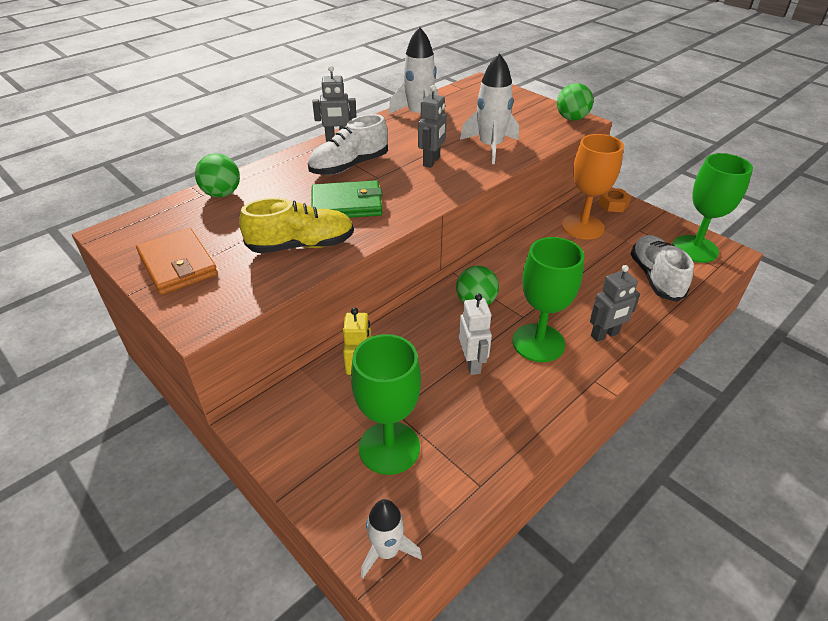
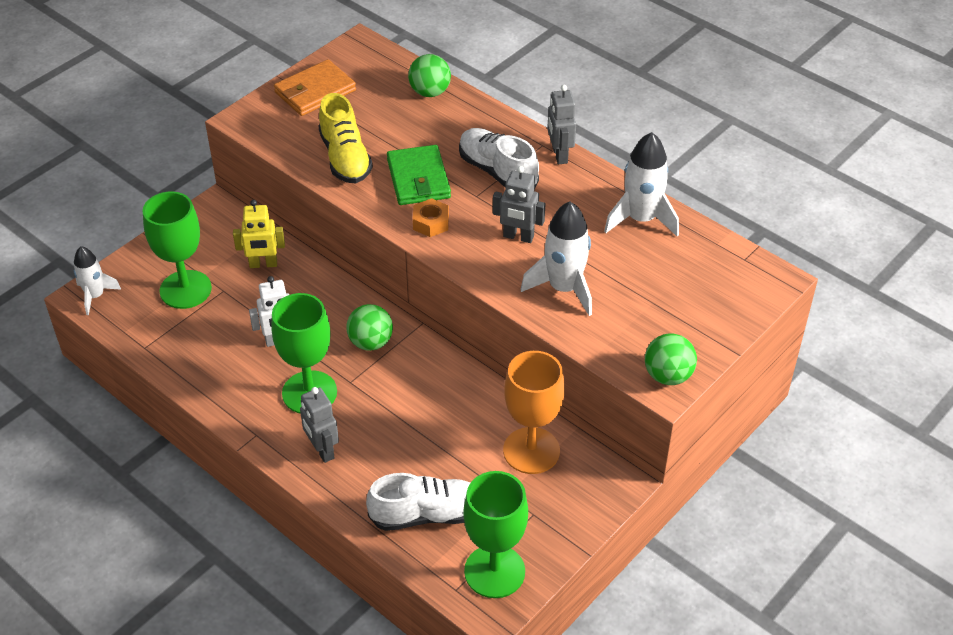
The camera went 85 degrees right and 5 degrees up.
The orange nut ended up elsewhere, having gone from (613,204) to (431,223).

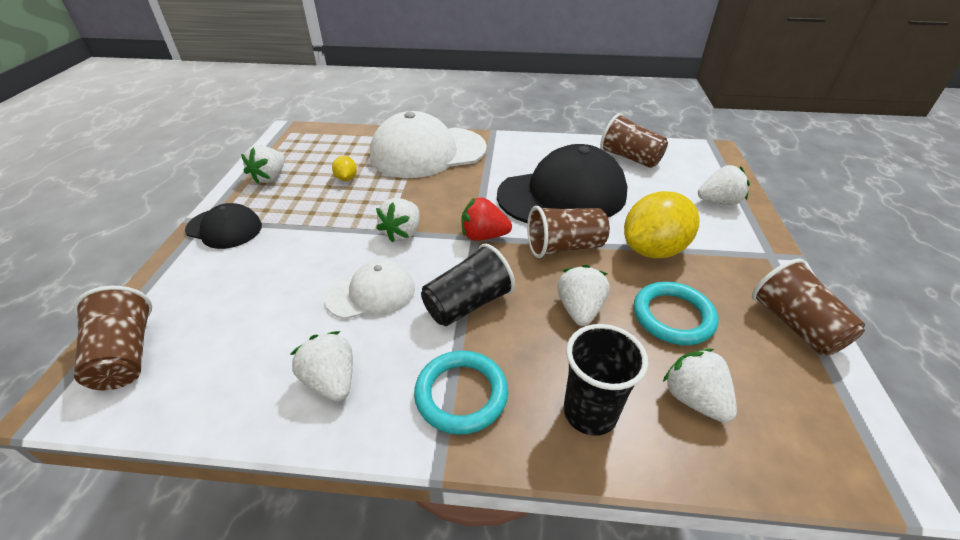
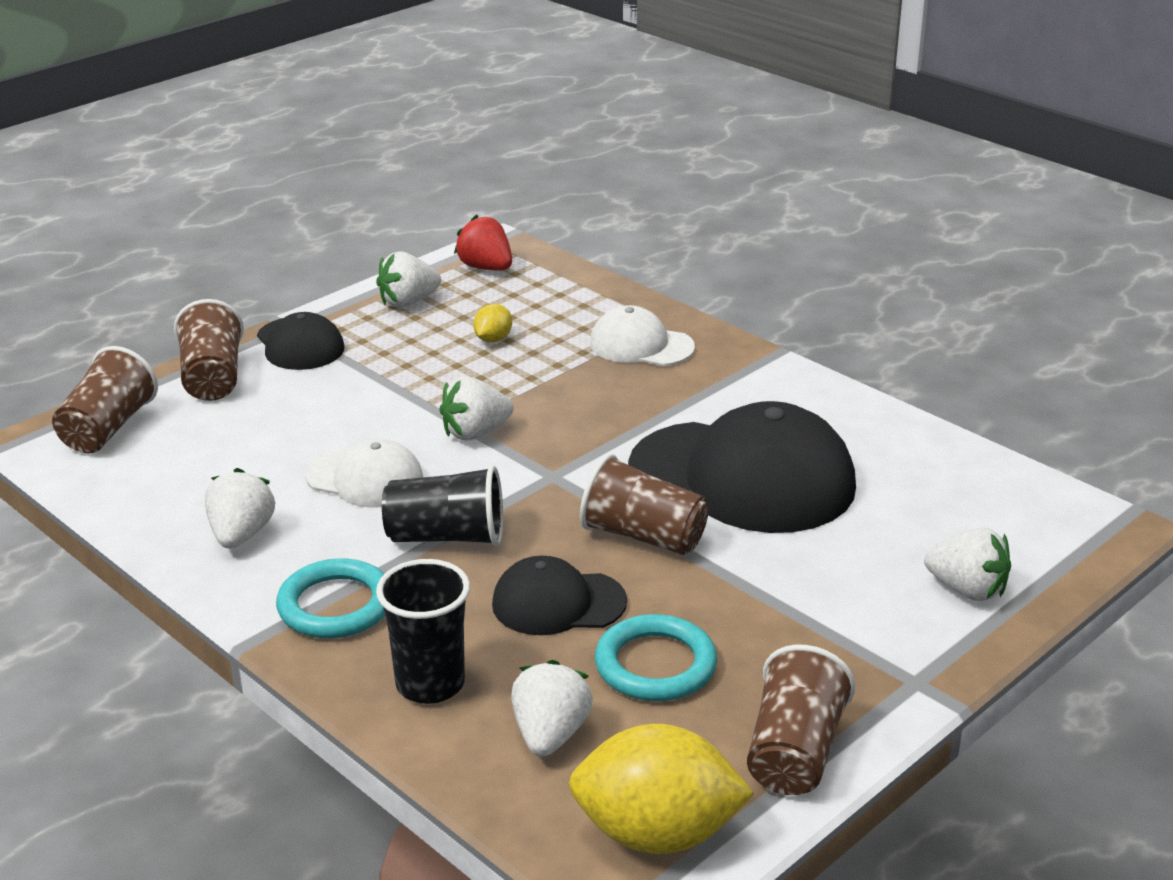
The camera went 40 degrees right and 10 degrees down.
The size of the white cap at (428,152) changed by a factor of 0.53.
The red strawberry ended up elsewhere, having gone from (483,236) to (486,268).
Where the white strawberry stood at (579,309), the black cap came to stand at (558,603).
The brown cup ended up elsewhere, having gone from (629,158) to (212,378).
The yellow lemon ended up elsewhere, having gone from (653,250) to (657,834).

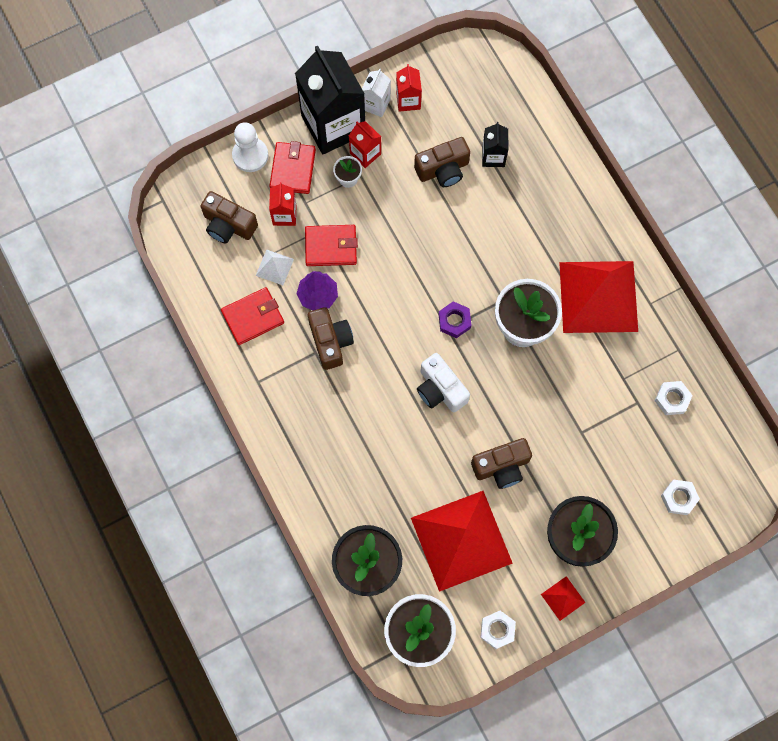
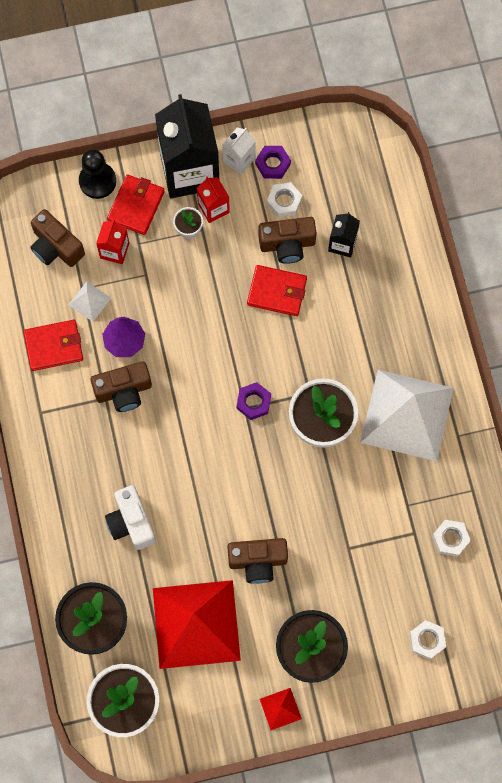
The camera went 15 degrees right and 0 degrees up.
What was the white pawn at (250,155) turned into the black pawn at (97,181).
The red wallet ended up elsewhere, having gone from (331,247) to (277,292).
The brown camera at (330,342) ended up facing another way, 75 degrees clockwise from before.
Where the red carton stood at (408,100), the purple nut came to stand at (273,164).
The white camera ended up elsewhere, having gone from (440,389) to (131,522).
The white nut ended up elsewhere, having gone from (497,630) to (284,201).
What was the red pyramid at (598,296) turned into the white pyramid at (407,414).

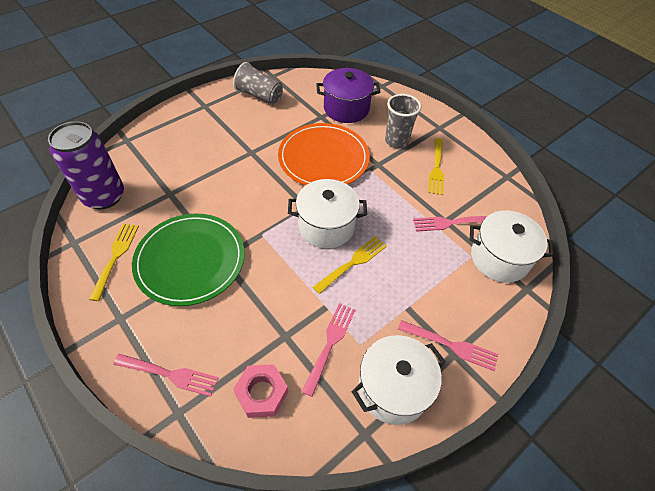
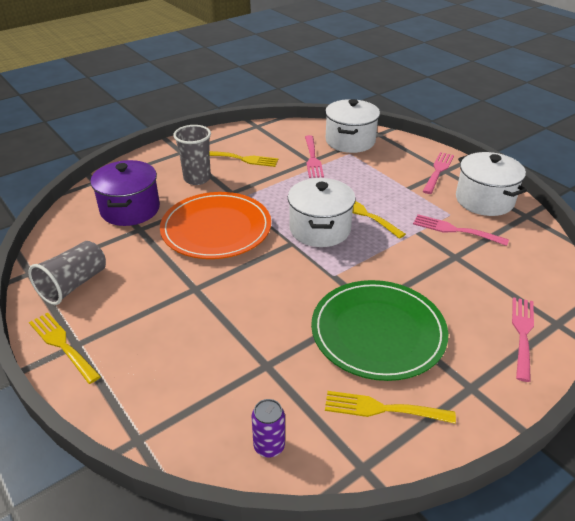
The camera went 85 degrees left and 15 degrees down.
The size of the purple can at (104,196) changed by a factor of 0.46.
The second view lost the pink nut at (262,393).
The second view gained the yellow fork at (63,345).

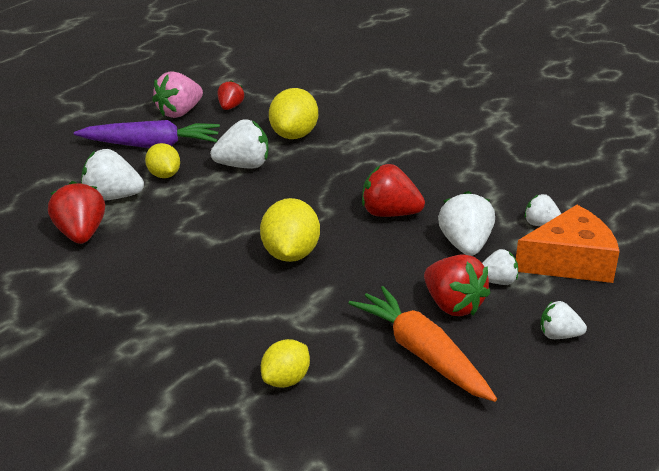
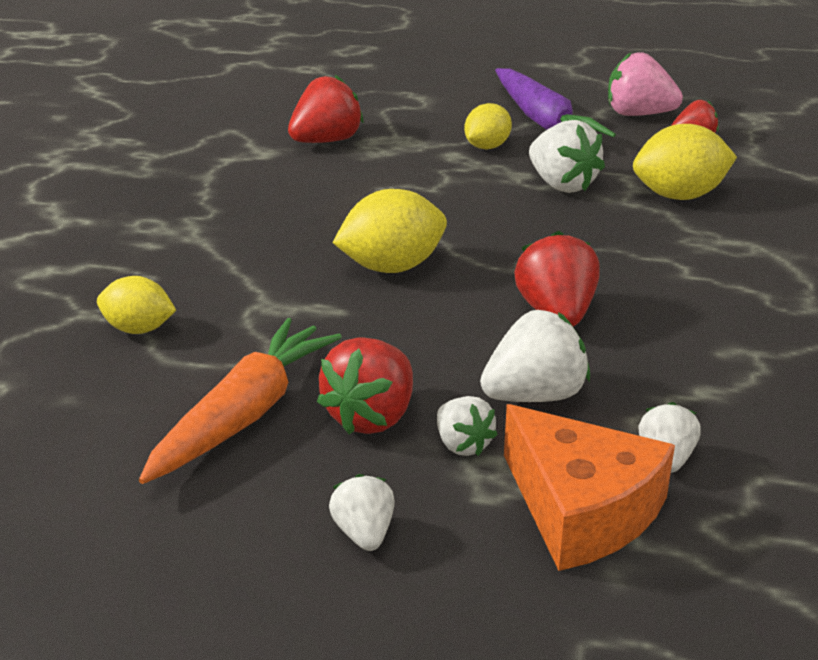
The camera went 65 degrees right and 0 degrees up.
The second view lost the white strawberry at (112,197).

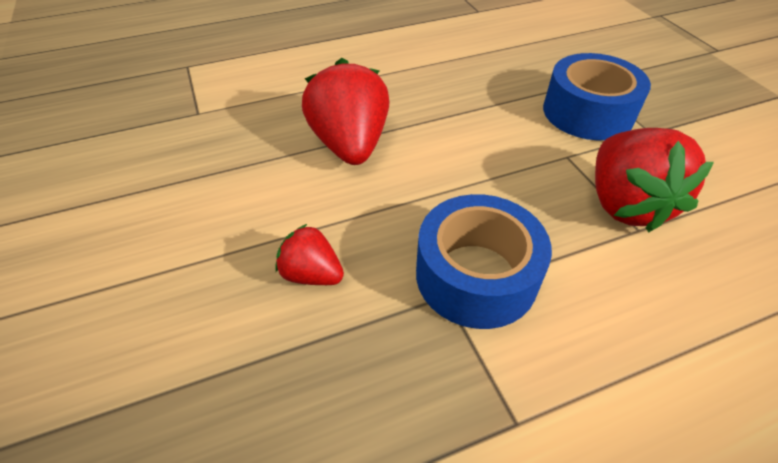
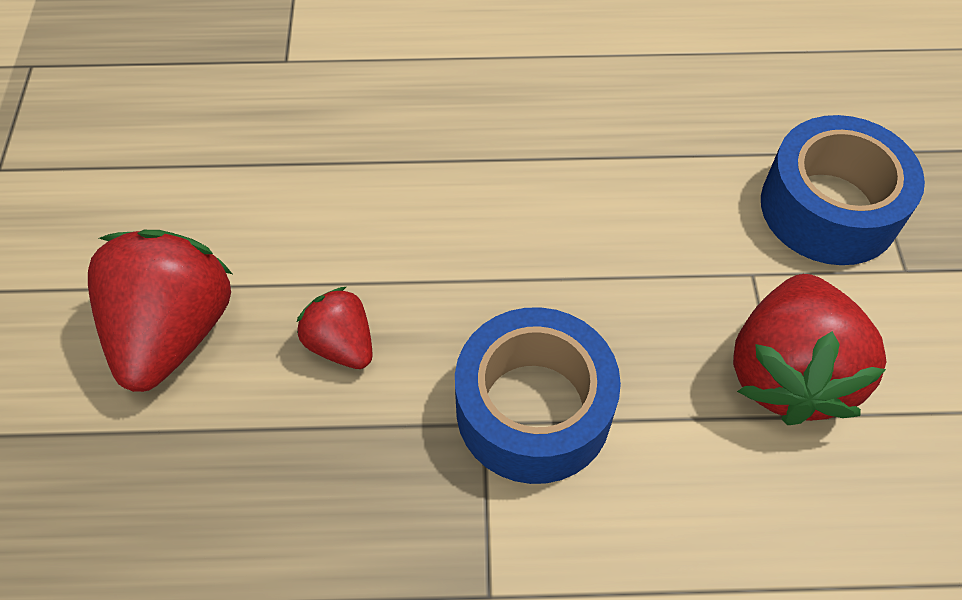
The camera went 20 degrees right and 10 degrees up.
The red strawberry ended up elsewhere, having gone from (350,145) to (174,332).

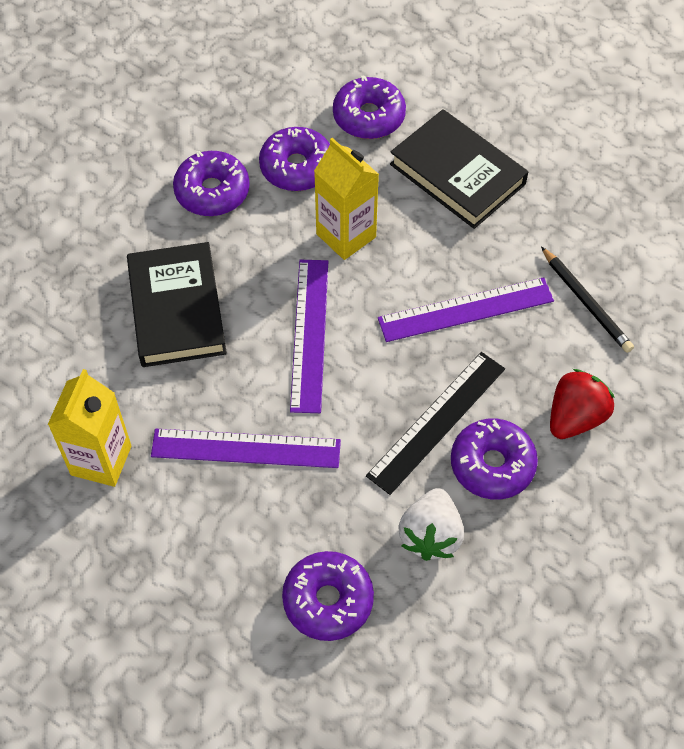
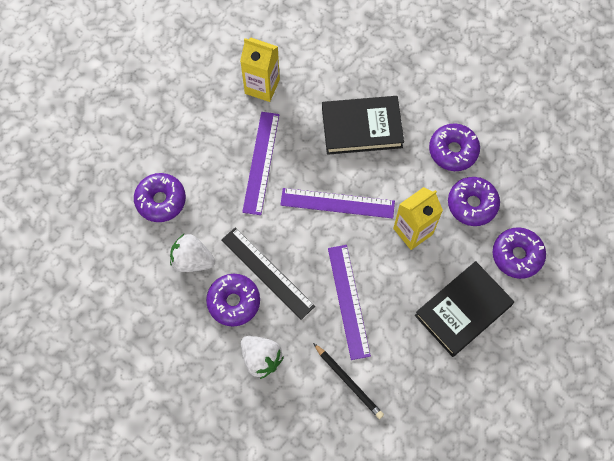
The camera went 95 degrees right and 10 degrees up.
The black pencil at (586,302) ended up facing another way, 105 degrees counterclockwise from before.
What was the red strawberry at (575,417) turned into the white strawberry at (261,358).

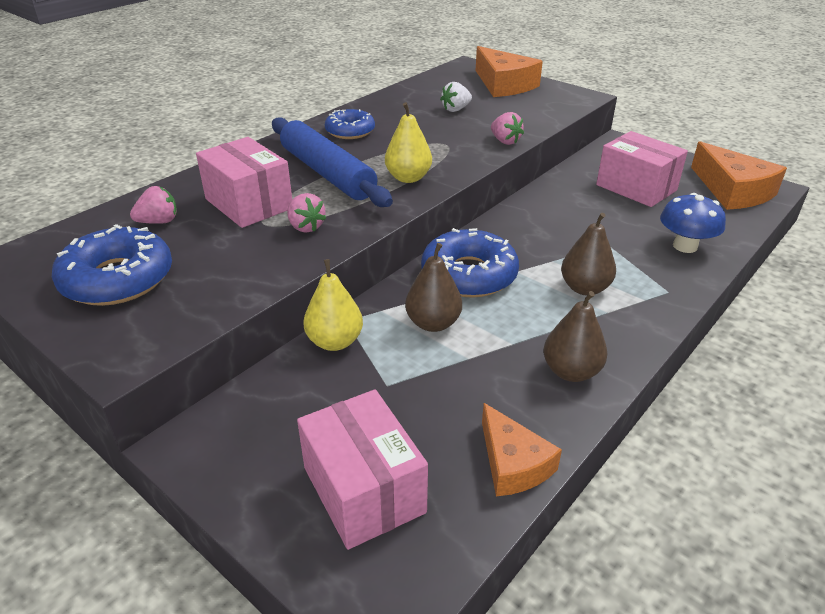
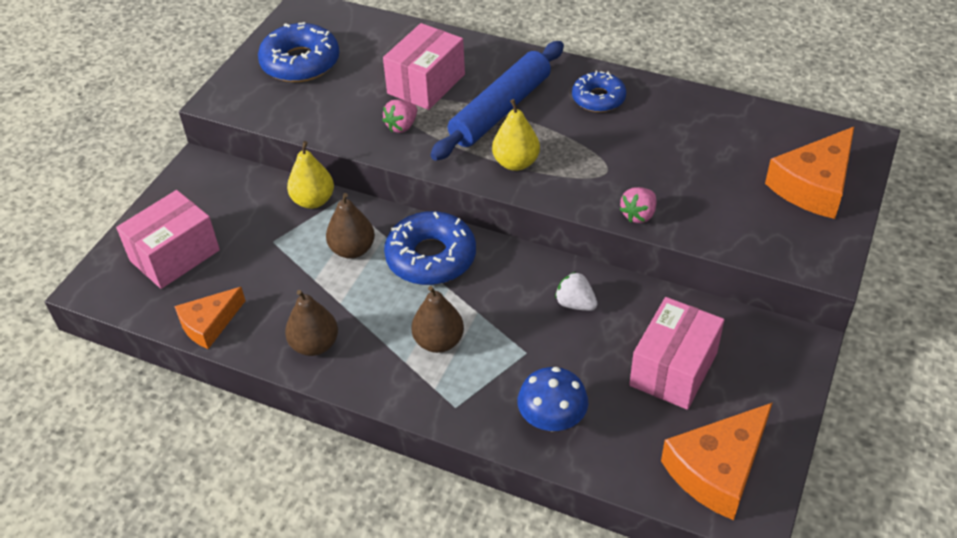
The camera went 75 degrees right and 10 degrees up.
The second view lost the pink strawberry at (159,222).
The white strawberry ended up elsewhere, having gone from (456,109) to (575,304).

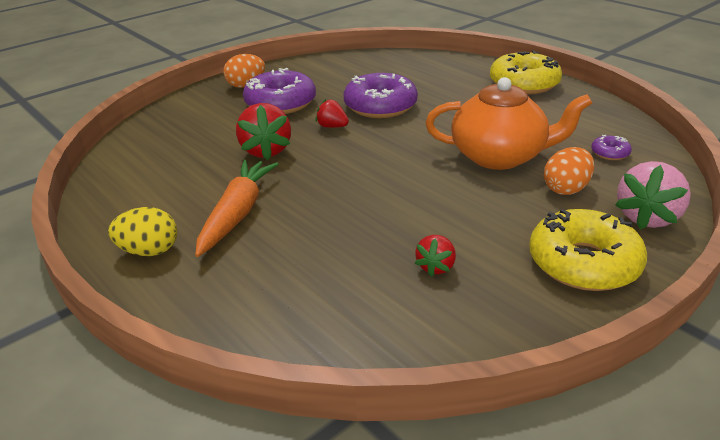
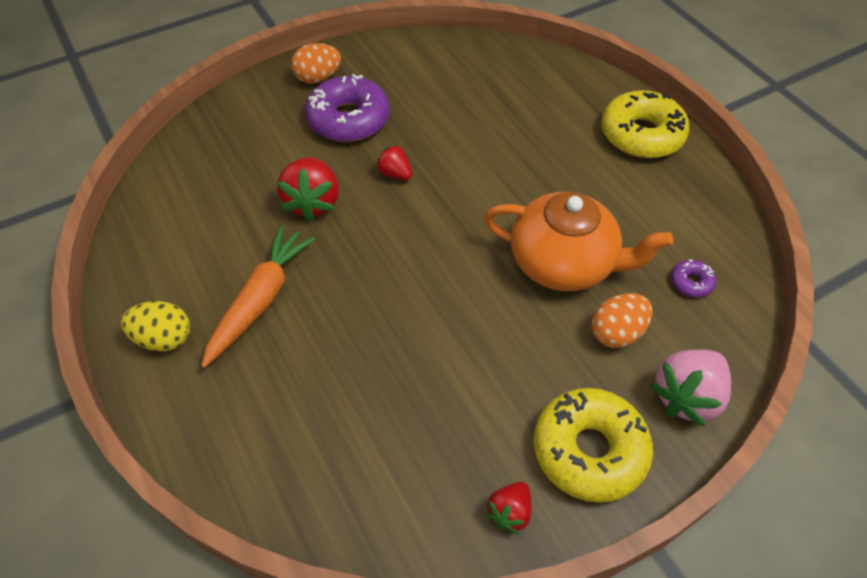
The camera went 10 degrees right and 20 degrees up.
The second view lost the purple donut at (380,106).
The red strawberry ended up elsewhere, having gone from (436,267) to (509,512).

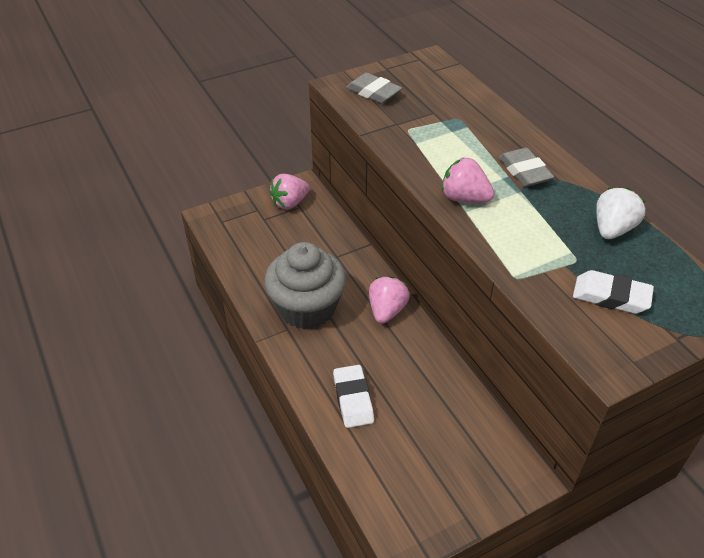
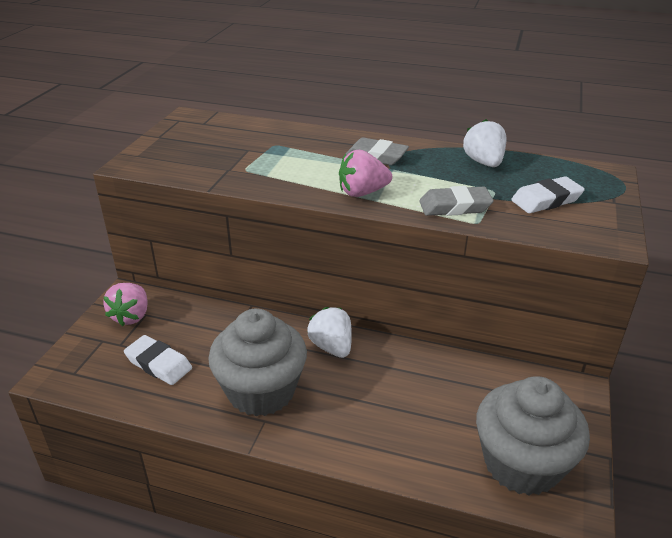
The camera went 45 degrees left and 10 degrees down.
The white eraser ended up elsewhere, having gone from (353,399) to (158,364).
The grey eraser ended up elsewhere, having gone from (373,92) to (455,206).
What was the pink strawberry at (387,311) turned into the white strawberry at (331,347).
The second view gained the grey cupcake at (521,464).

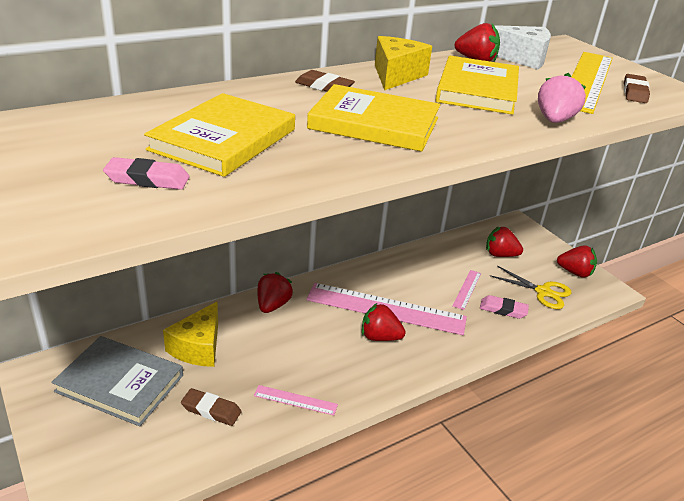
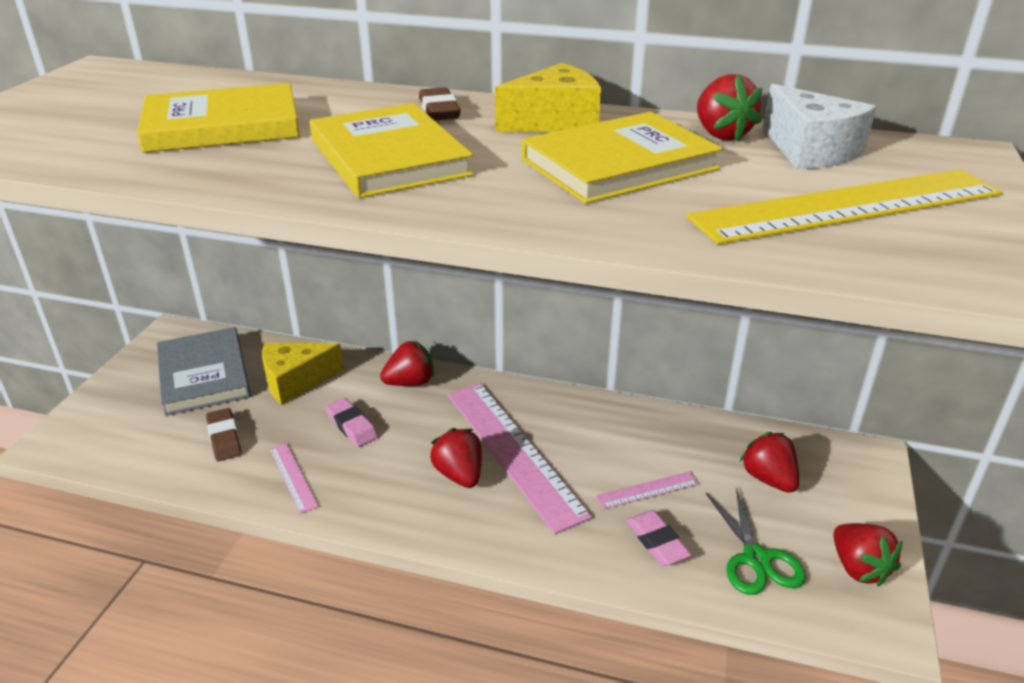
The camera went 50 degrees right and 0 degrees up.
The pink eraser ended up elsewhere, having gone from (147,179) to (351,426).
What was the yellow scissors at (543,292) turned into the green scissors at (756,559).
The second view lost the pink strawberry at (554,120).
The second view lost the brown eraser at (634,92).

